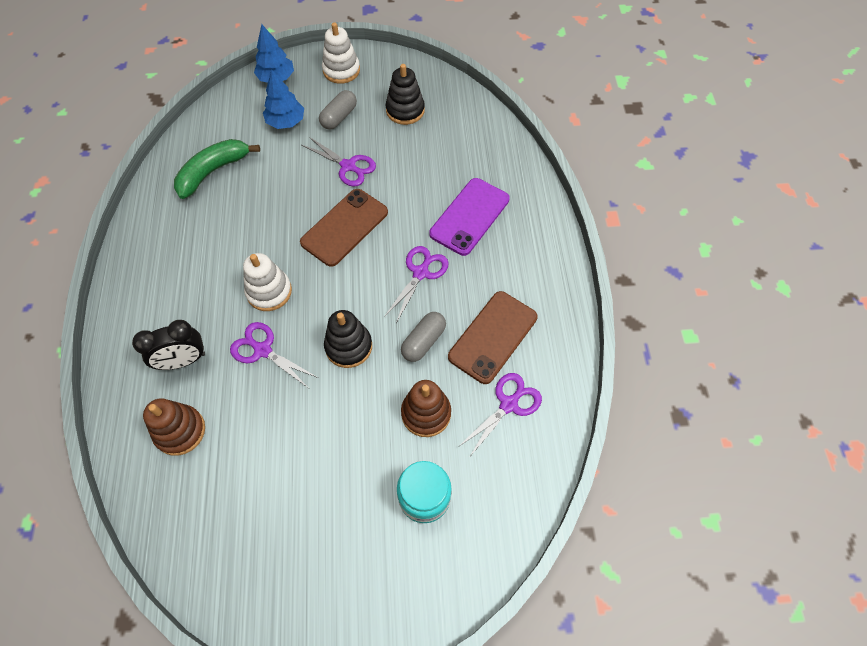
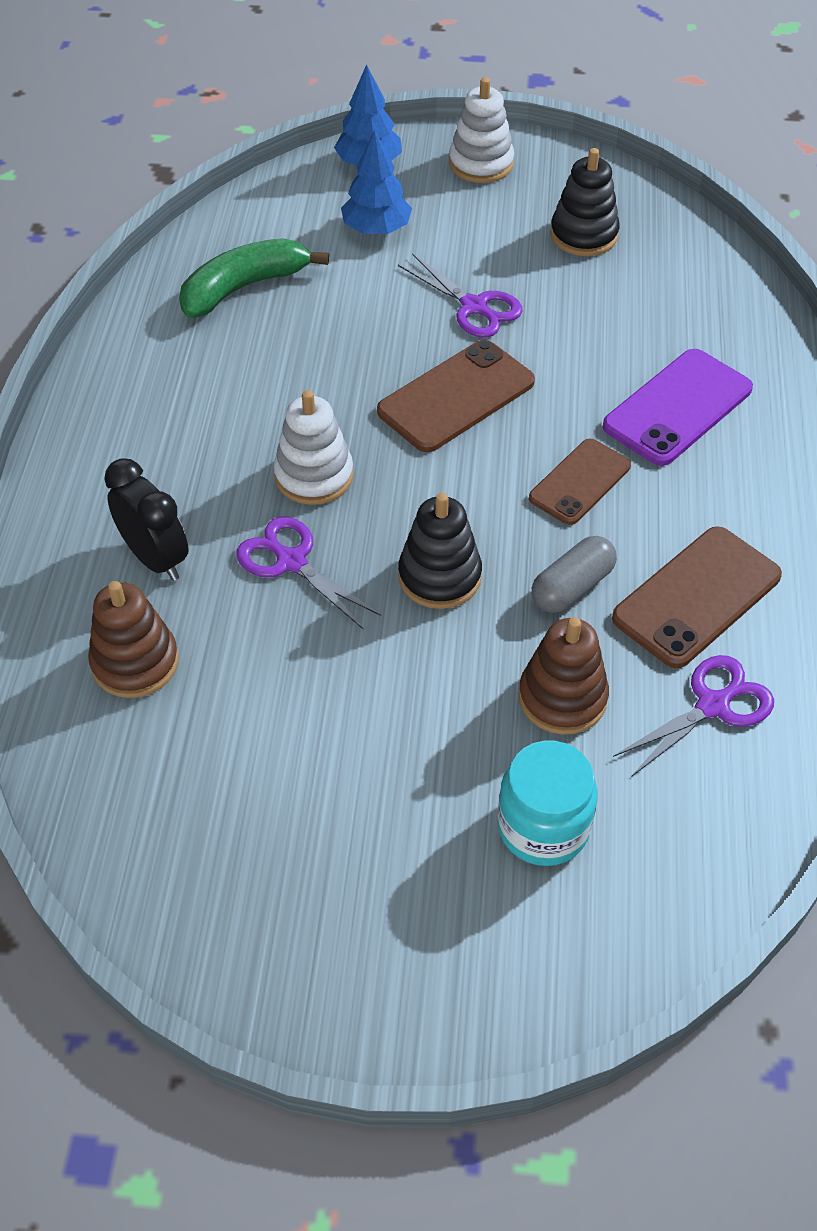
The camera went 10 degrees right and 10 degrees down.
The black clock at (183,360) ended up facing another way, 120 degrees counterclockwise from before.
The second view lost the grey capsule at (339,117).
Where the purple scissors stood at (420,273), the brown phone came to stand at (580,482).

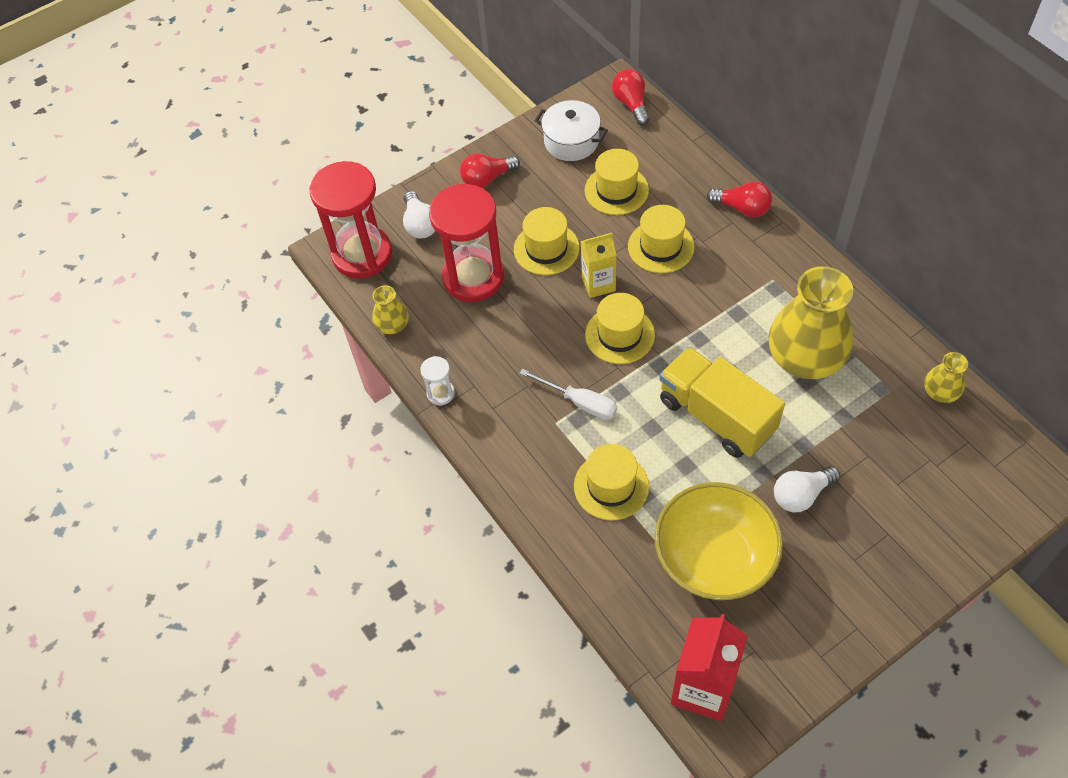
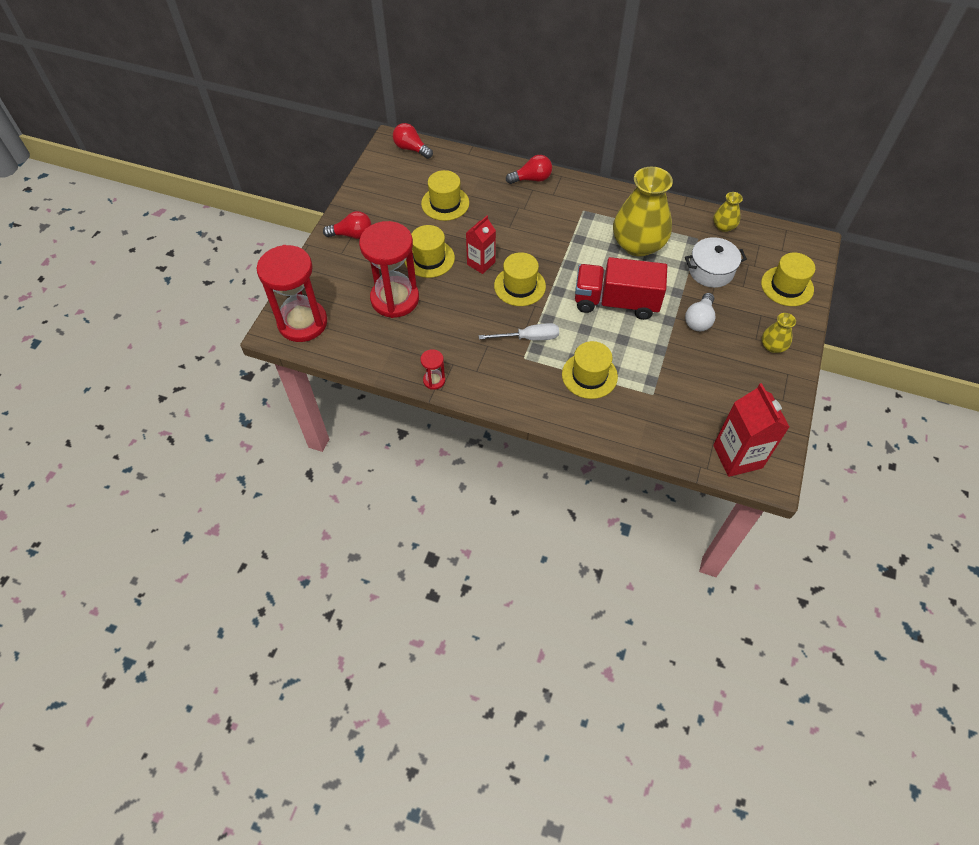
The camera went 40 degrees left and 0 degrees up.
The yellow vase ended up elsewhere, having gone from (392,325) to (773,346).
The second view lost the white light bulb at (420,224).
What was the white hourglass at (440,393) turned into the red hourglass at (434,380).
The red light bulb at (487,179) ended up facing another way, 120 degrees counterclockwise from before.
The white pot ended up elsewhere, having gone from (571,141) to (711,271).
What was the yellow carton at (598,284) turned into the red carton at (481,263).
The yellow hat ended up elsewhere, having gone from (661,246) to (787,286).
The second view lost the yellow bowl at (714,557).
What was the yellow truck at (716,416) turned into the red truck at (616,302).

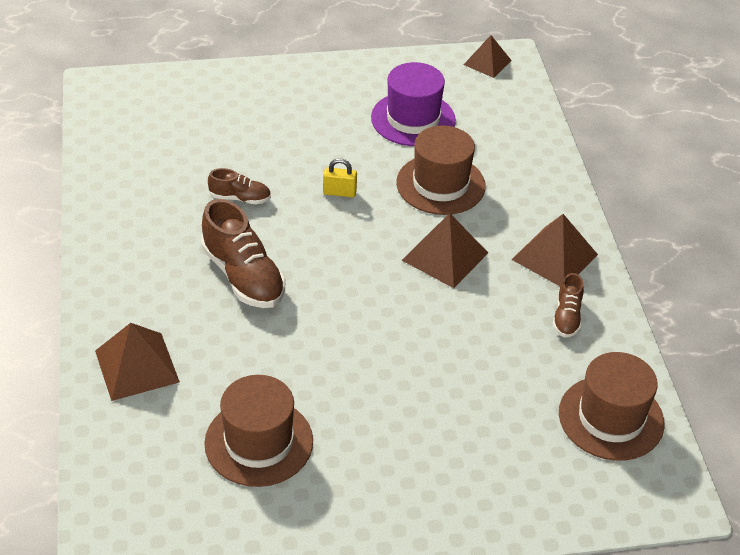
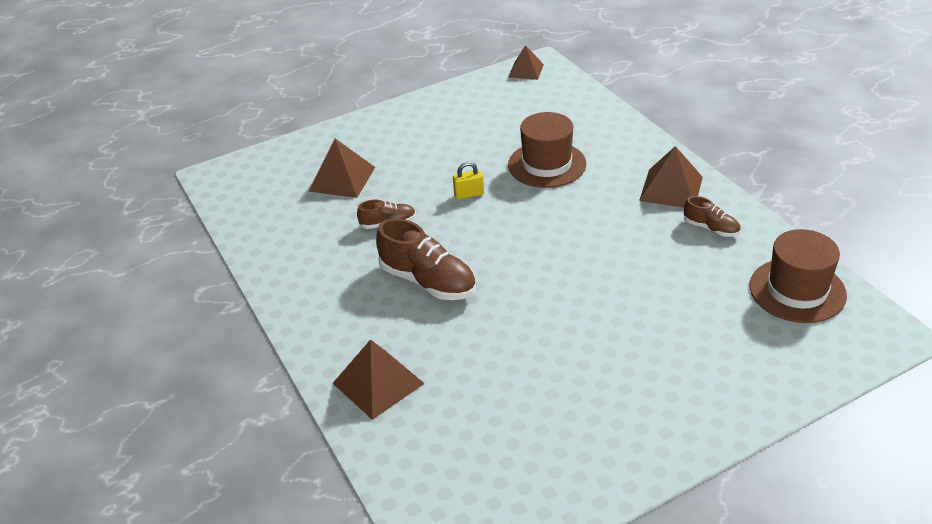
The camera went 15 degrees left and 5 degrees down.
The second view lost the brown hat at (259,442).
The second view lost the purple hat at (413,119).
The brown pyramid ended up elsewhere, having gone from (445,256) to (342,179).
The brown shoe at (567,317) ended up facing another way, 45 degrees counterclockwise from before.

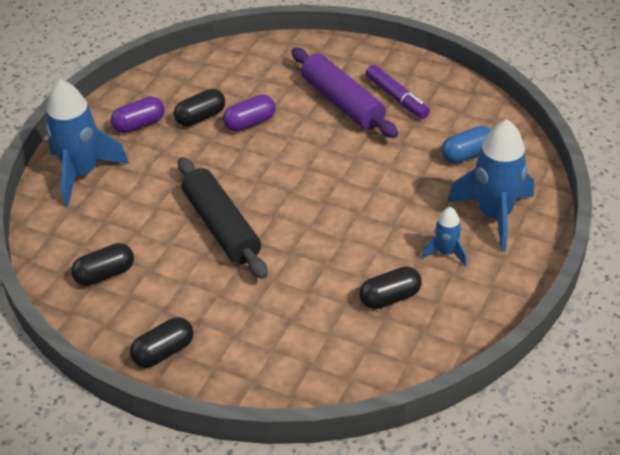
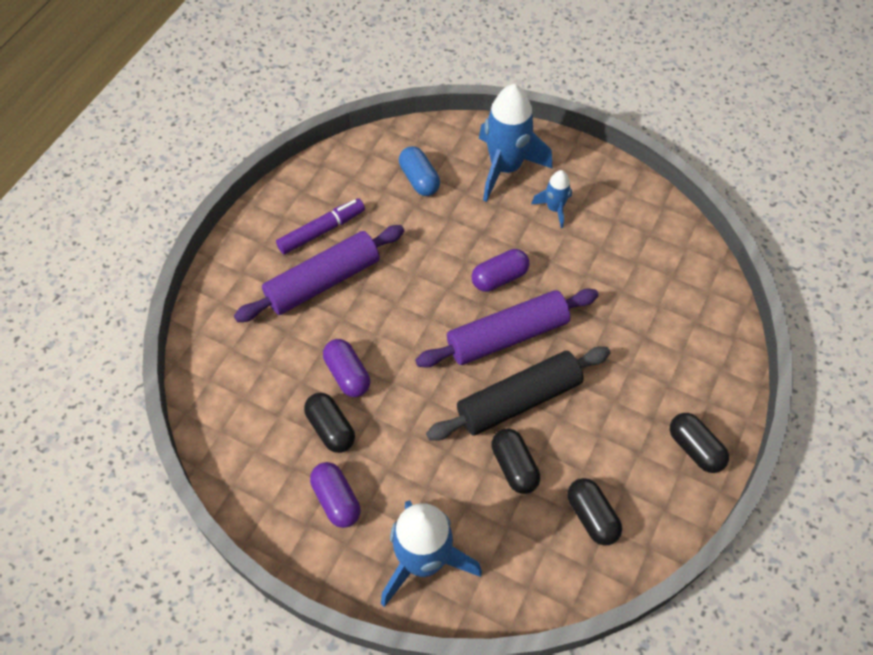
The camera went 90 degrees left and 15 degrees up.
The black capsule ended up elsewhere, having gone from (390,297) to (514,466).
The second view gained the purple rolling pin at (507,335).
The second view gained the purple capsule at (499,278).

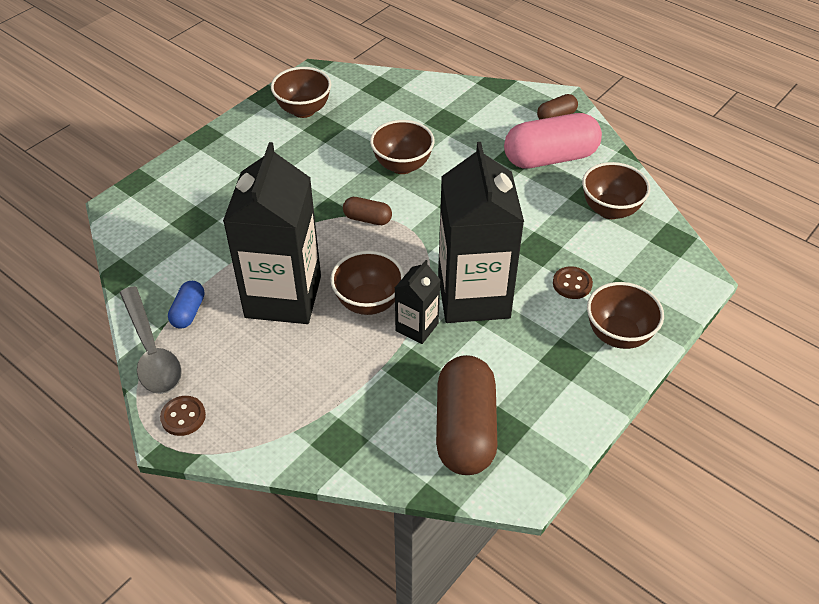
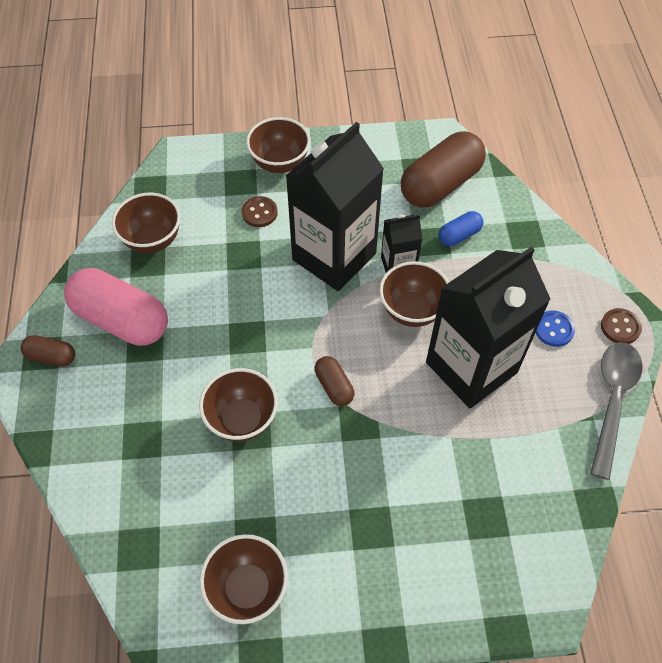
The camera went 135 degrees left and 10 degrees up.
The blue capsule ended up elsewhere, having gone from (188,312) to (459,235).
The second view gained the blue button at (554,329).

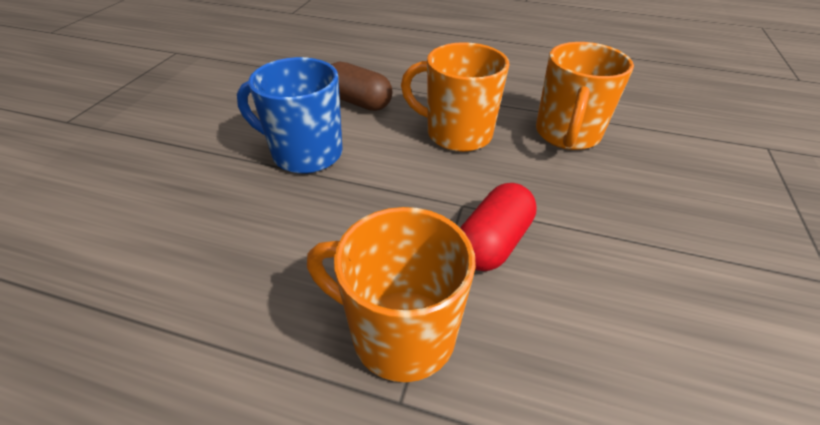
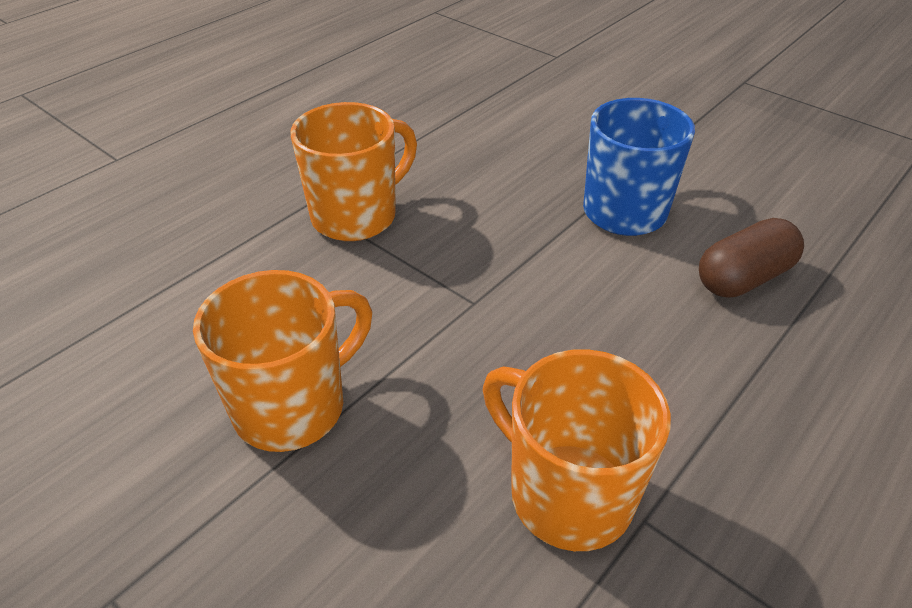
The camera went 115 degrees right and 0 degrees up.
The orange mug ended up elsewhere, having gone from (456,134) to (293,407).
The second view lost the red capsule at (493,242).

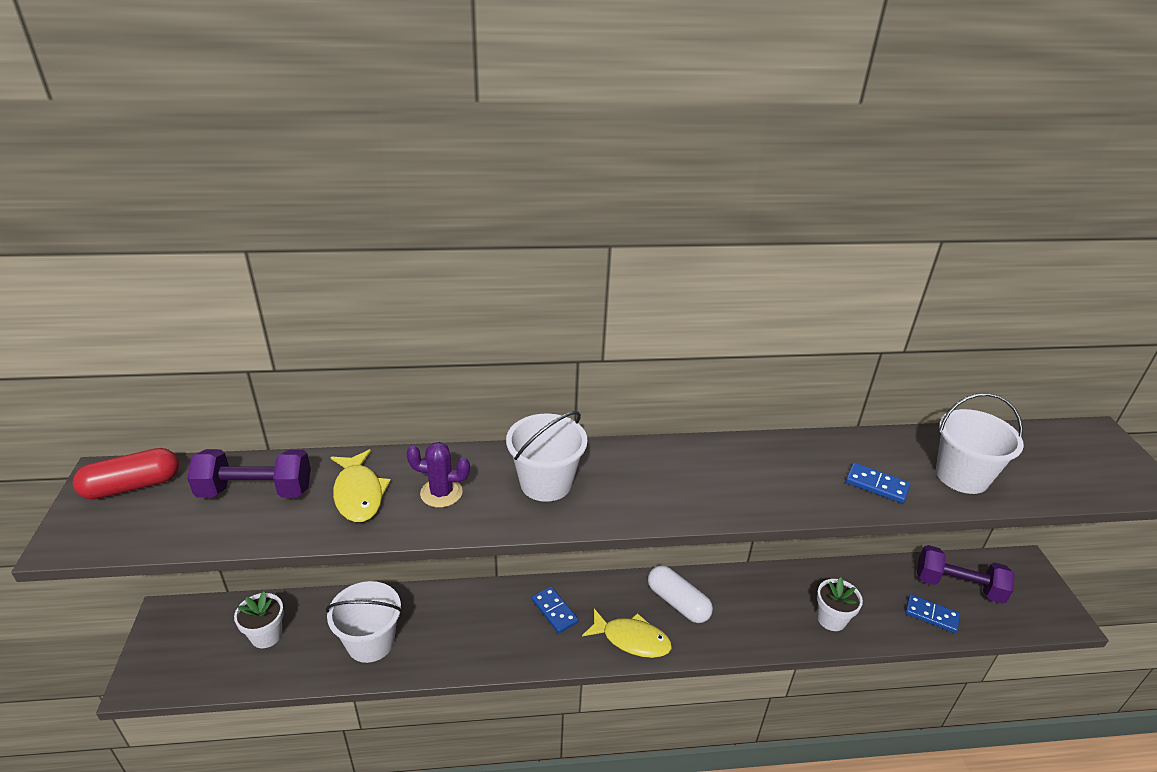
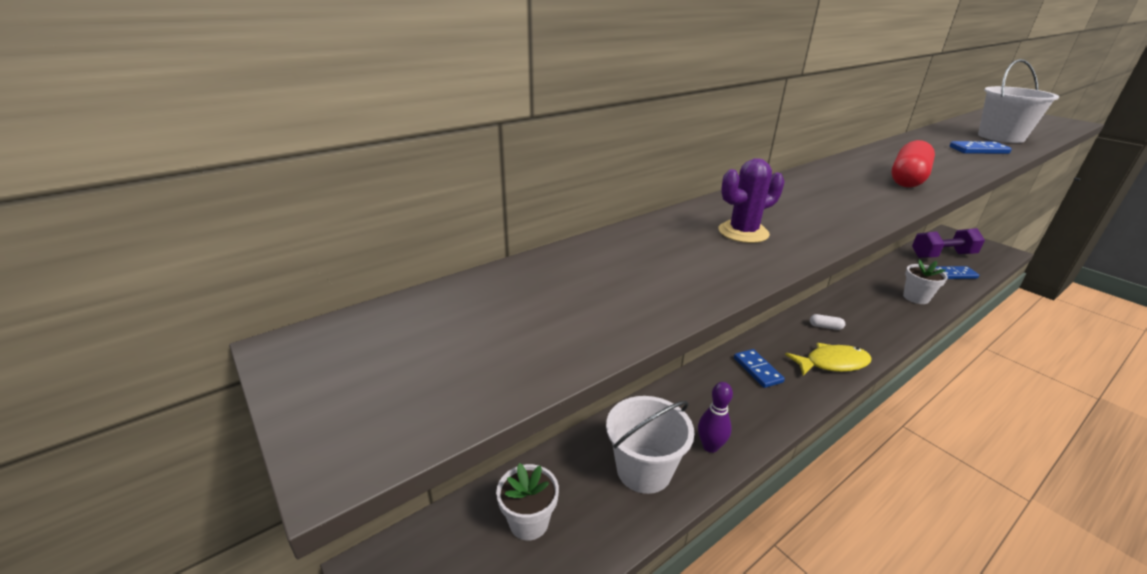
The camera went 30 degrees left and 5 degrees down.
The red capsule ended up elsewhere, having gone from (132,486) to (907,178).
The second view lost the purple dumbbell at (256,491).
The second view lost the yellow fish at (359,494).
The second view lost the white bucket at (546,483).
The blue domino at (554,611) ended up facing another way, 45 degrees clockwise from before.
The size of the white capsule at (678,602) changed by a factor of 0.49.
The second view gained the purple bowling pin at (710,446).

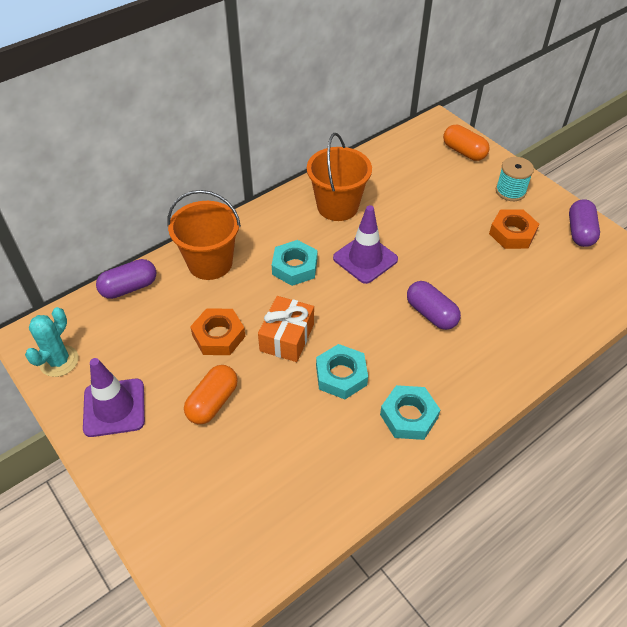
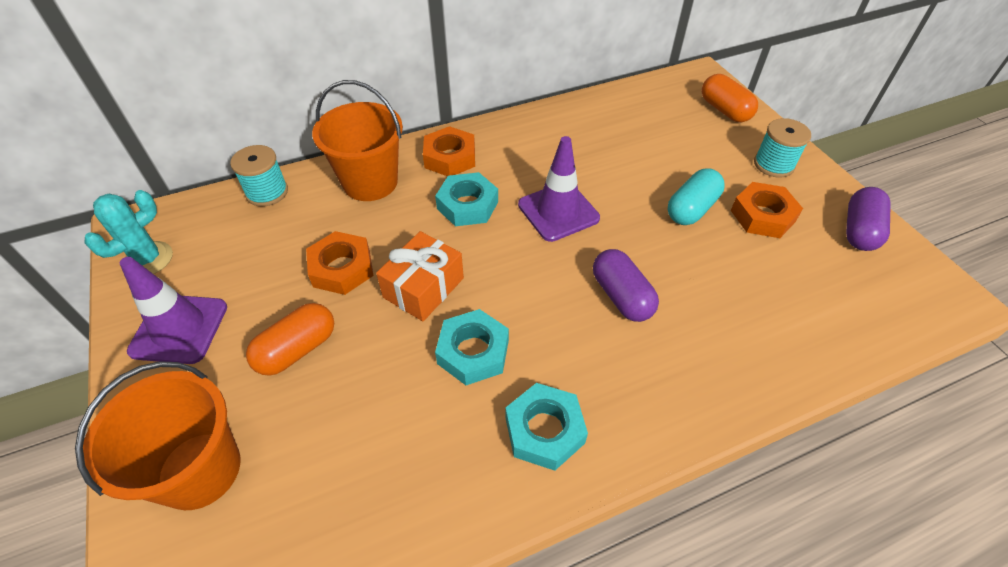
The camera went 15 degrees right and 0 degrees up.
Where the purple capsule stood at (129,287), the turquoise spool came to stand at (267,192).
The orange bucket ended up elsewhere, having gone from (337,206) to (199,470).
The second view gained the orange nut at (450,157).
The second view gained the turquoise capsule at (691,209).

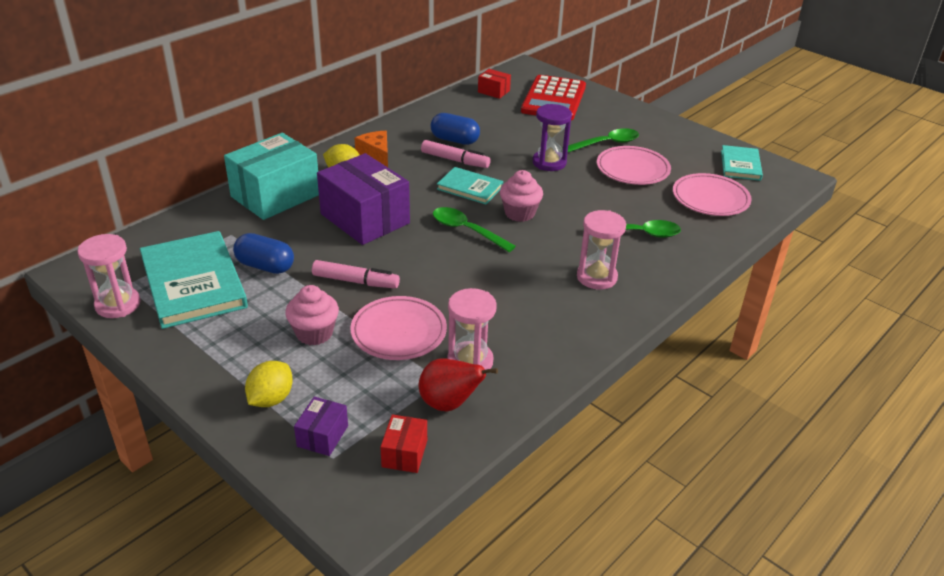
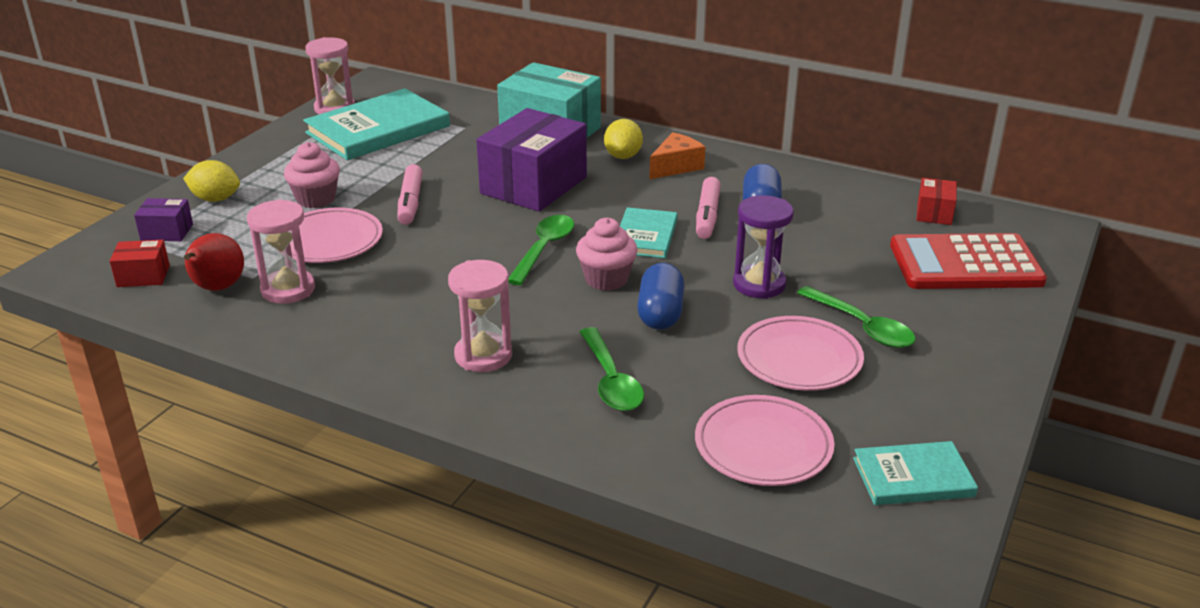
The camera went 75 degrees right and 5 degrees down.
The blue capsule ended up elsewhere, having gone from (265,266) to (660,314).

